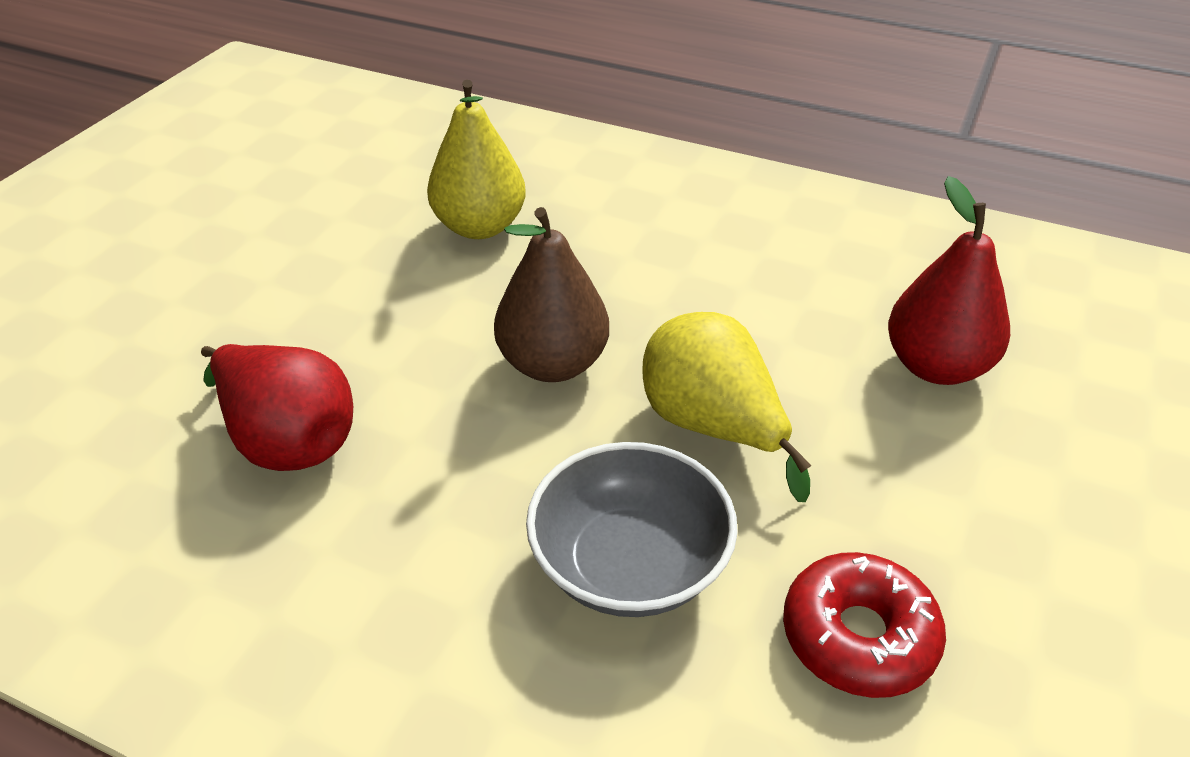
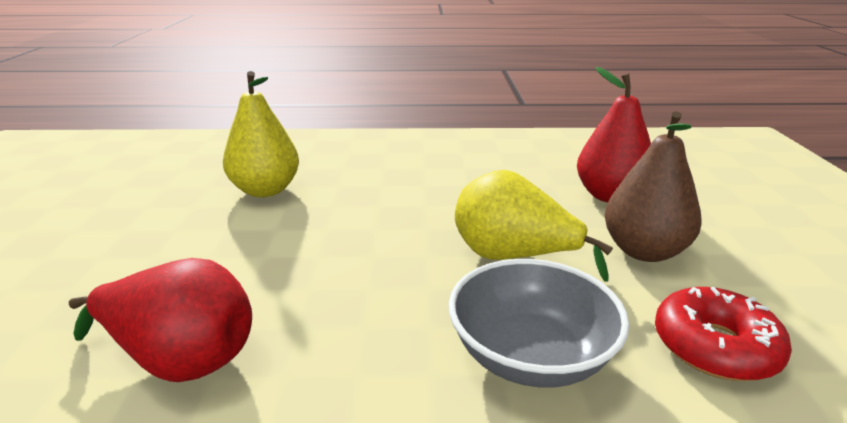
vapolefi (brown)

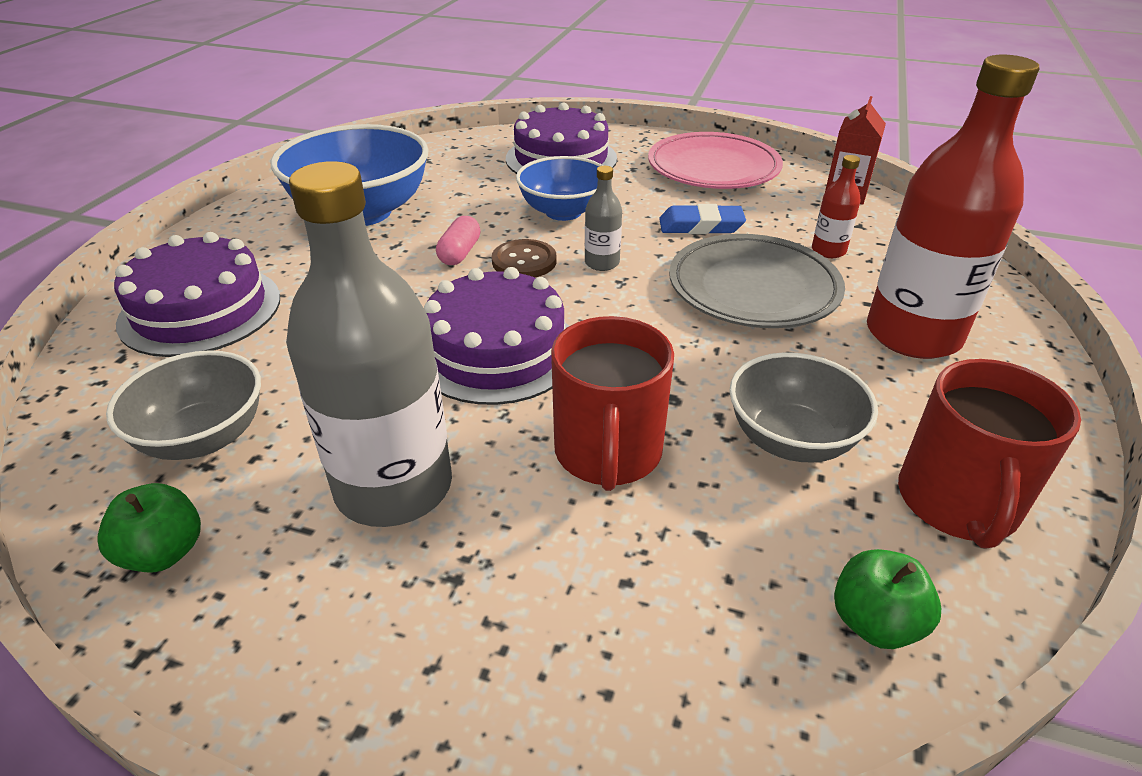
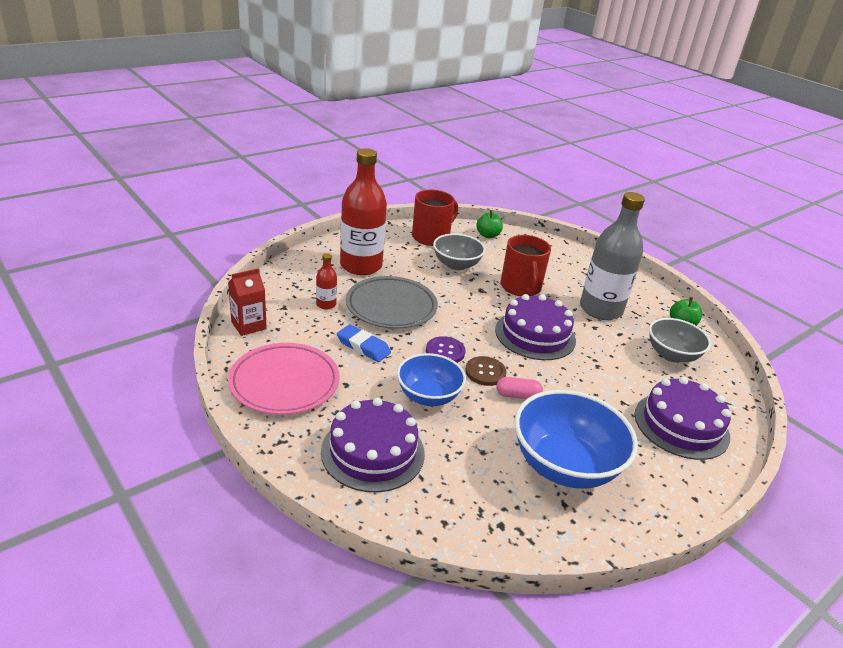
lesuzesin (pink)
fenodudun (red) (no. 2 from left)
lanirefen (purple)

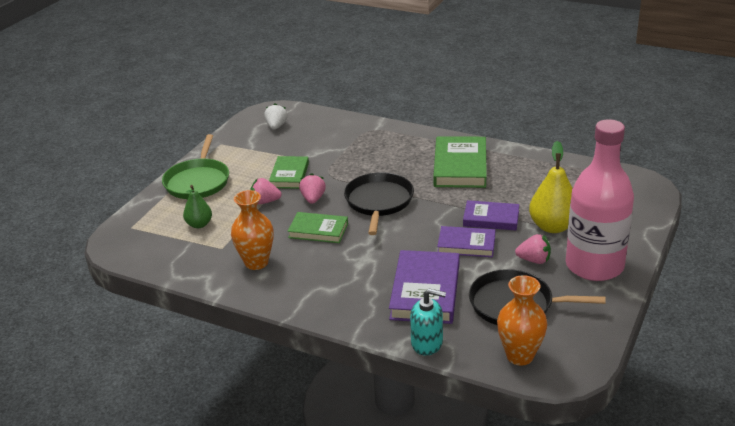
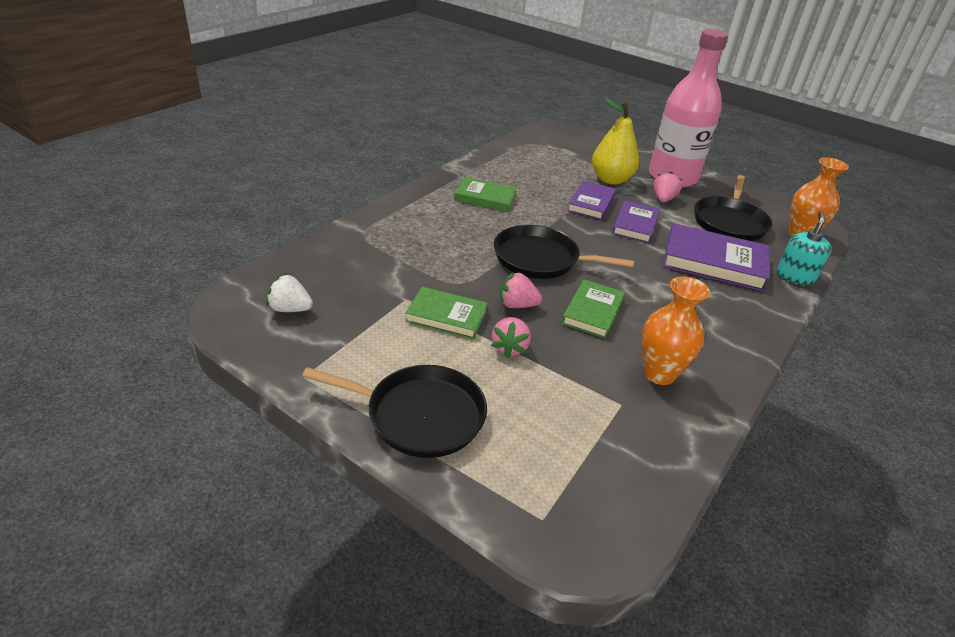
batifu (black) (no. 1 from left)
vapolefi (green)
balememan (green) (no. 2 from left)

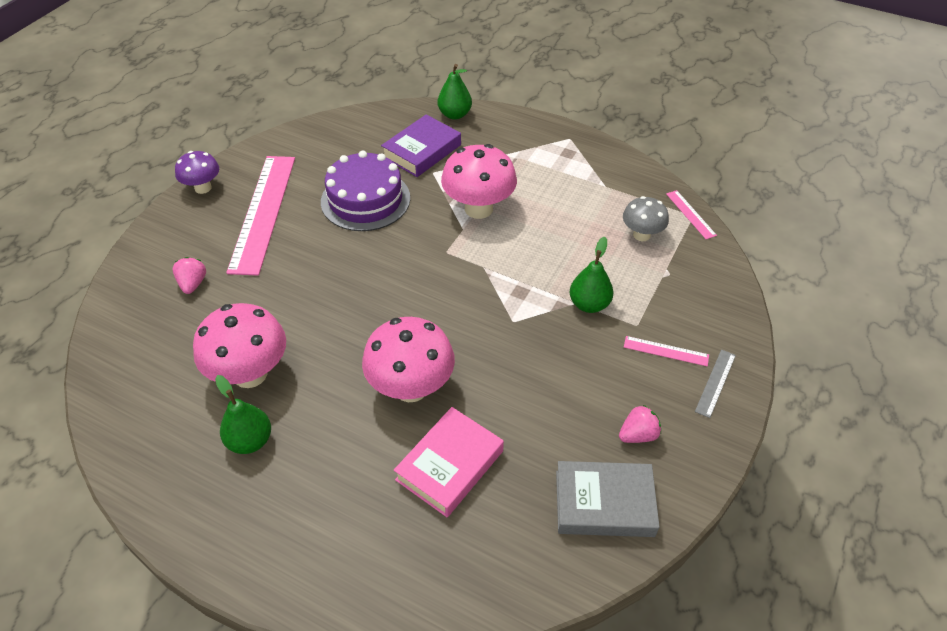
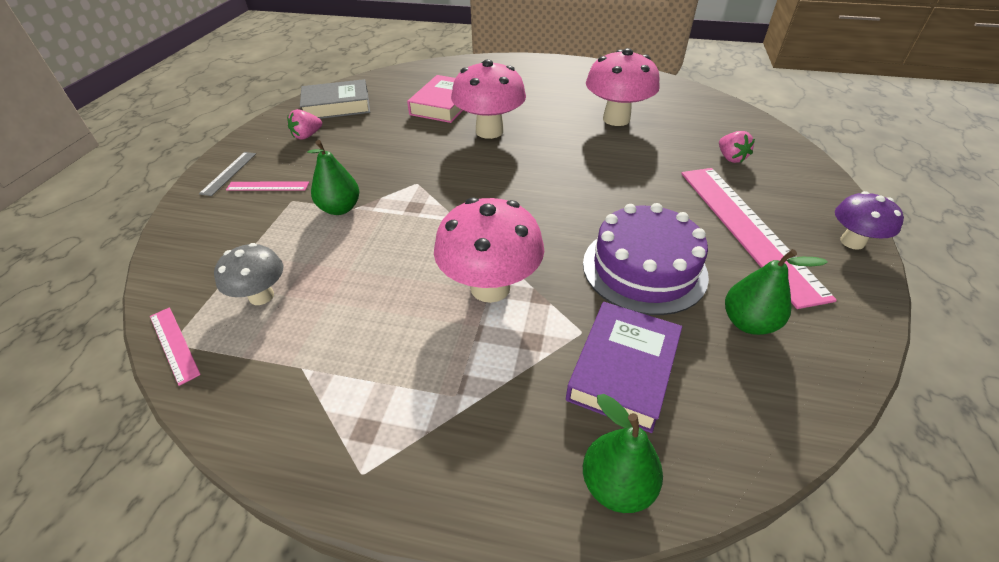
vapolefi (green) (no. 3 from left)

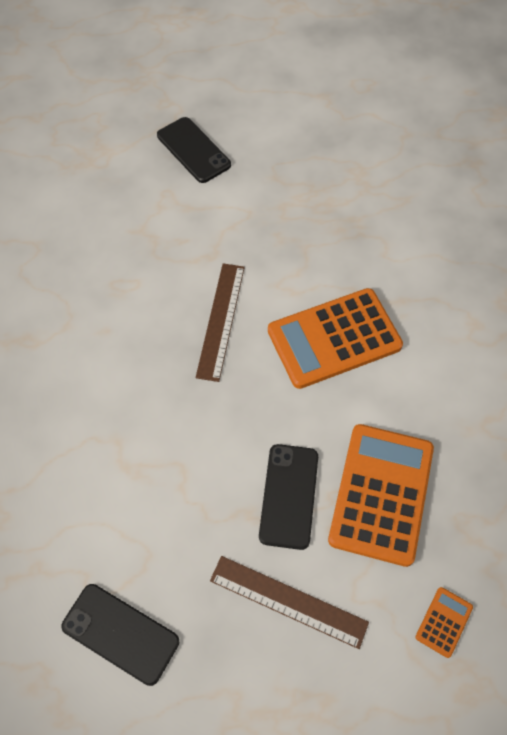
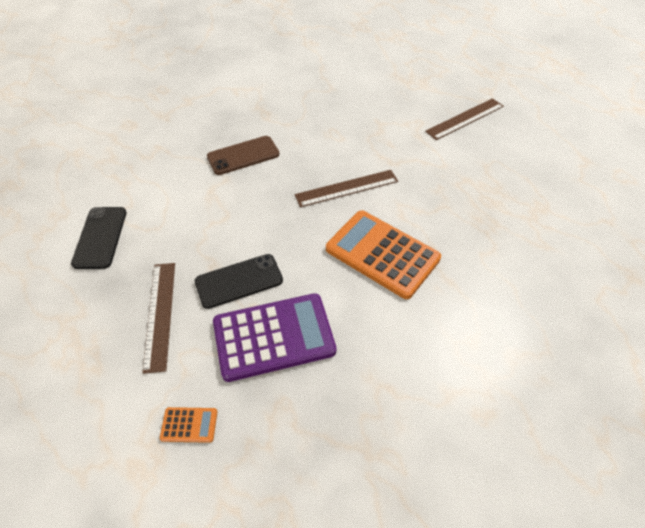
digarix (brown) (no. 3 from left)
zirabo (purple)
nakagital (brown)

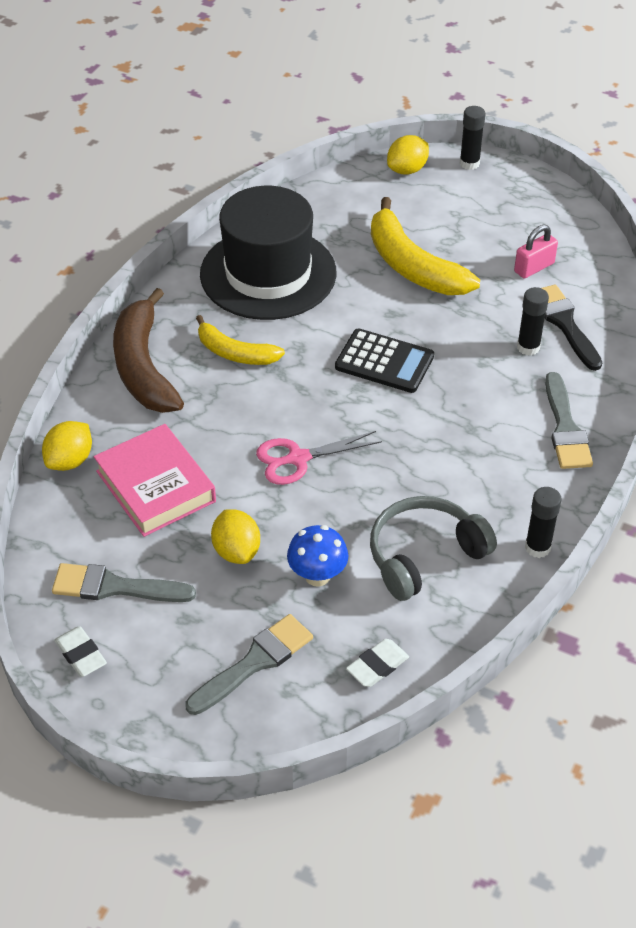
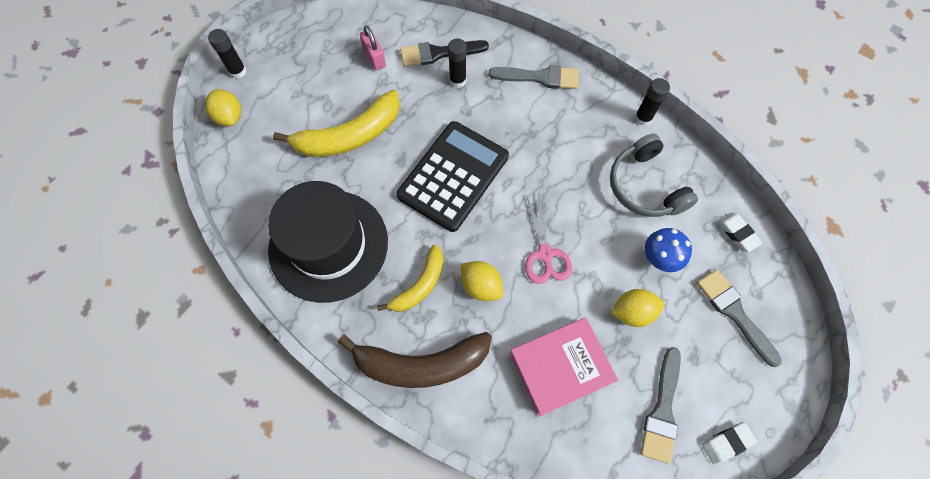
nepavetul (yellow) (no. 2 from left)
zirabo (black)

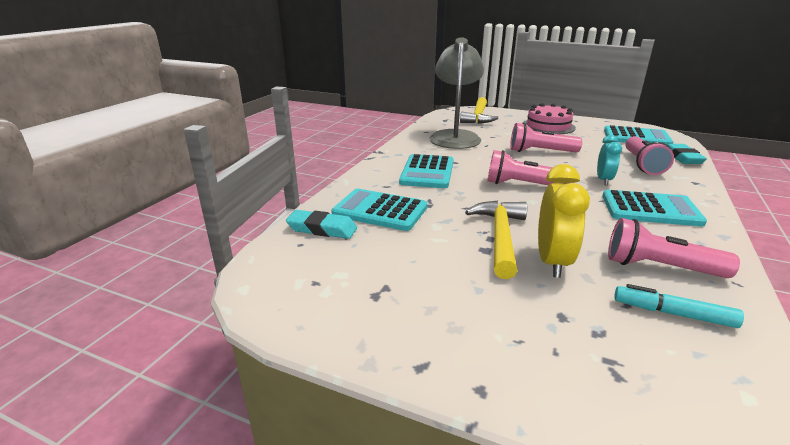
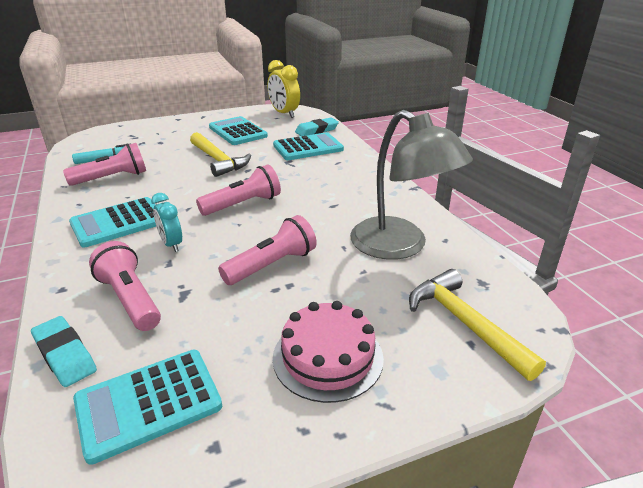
zirabo (turquoise) (no. 3 from left)
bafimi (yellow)

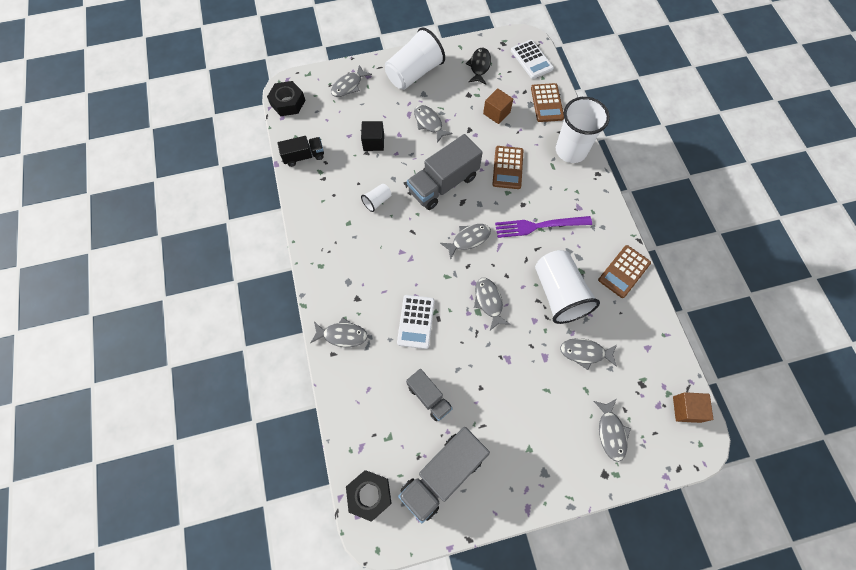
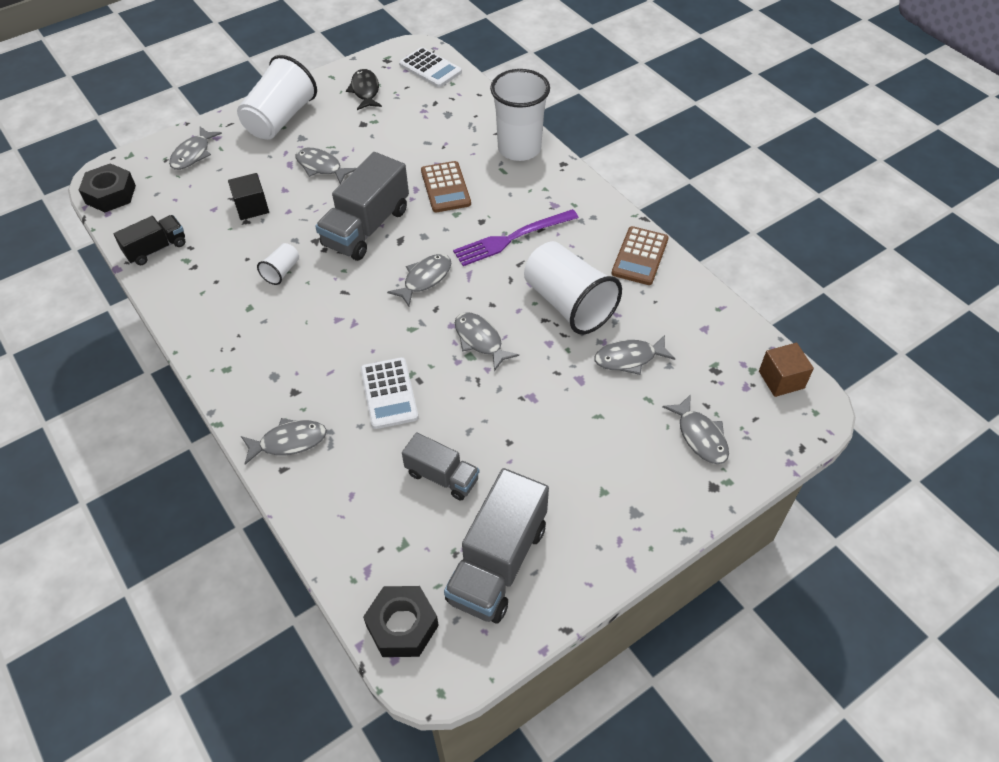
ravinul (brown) (no. 1 from left in the first image)
zirabo (brown) (no. 2 from left in the first image)

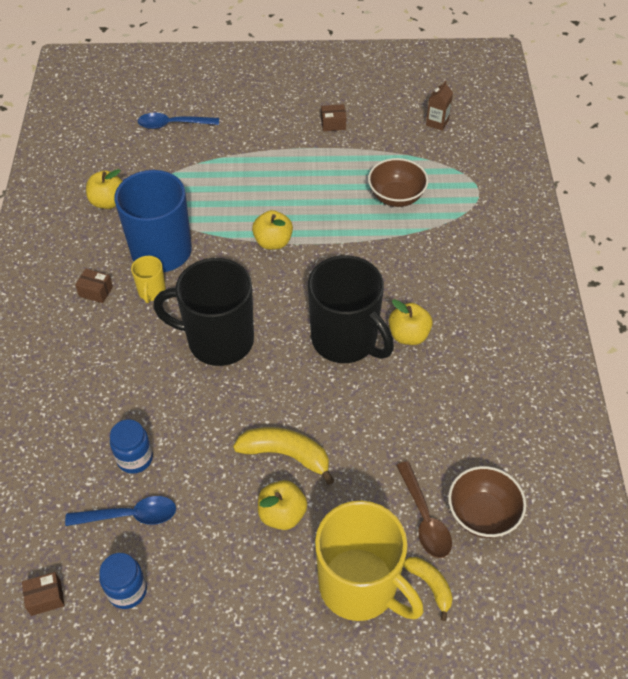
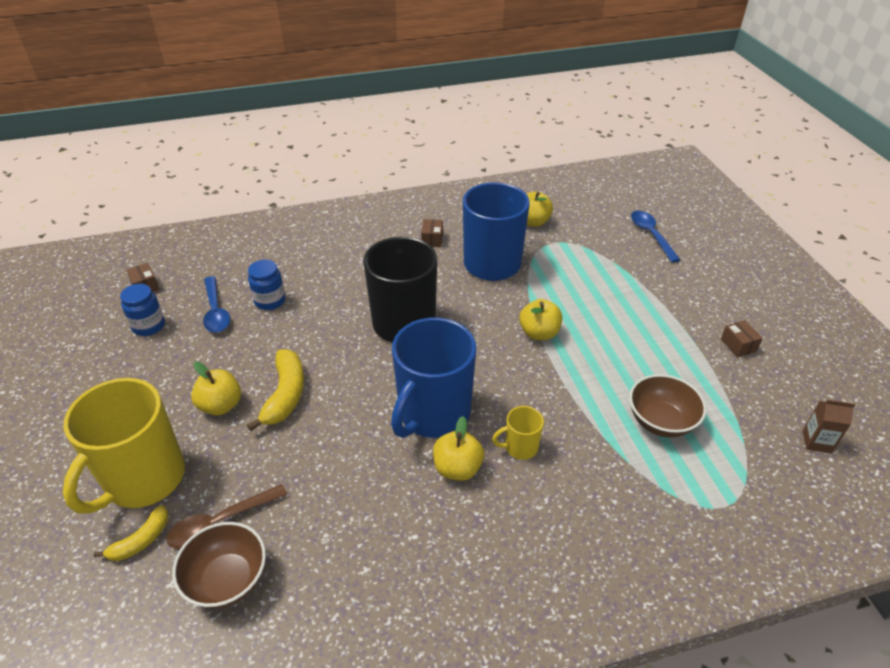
fenodudun (yellow) (no. 2 from left)
fenodudun (blue) (no. 1 from left)

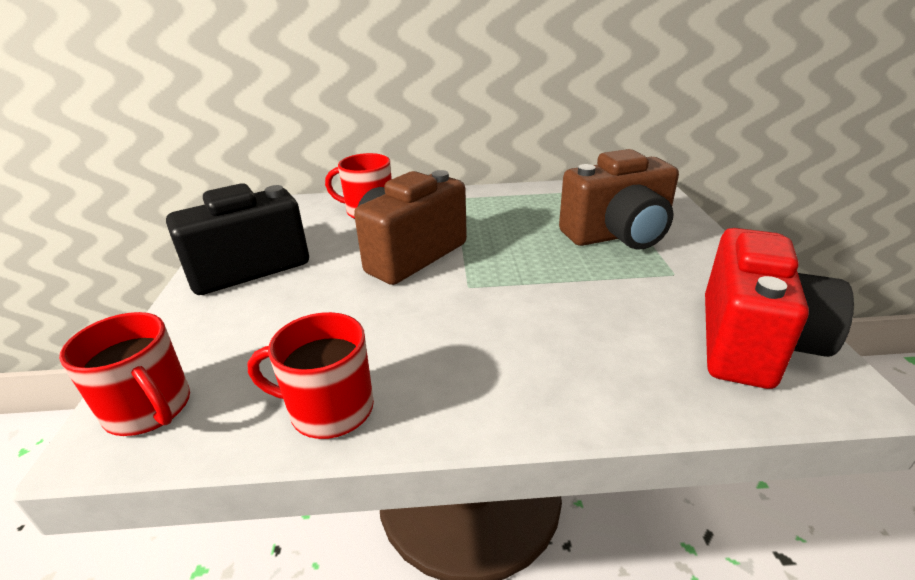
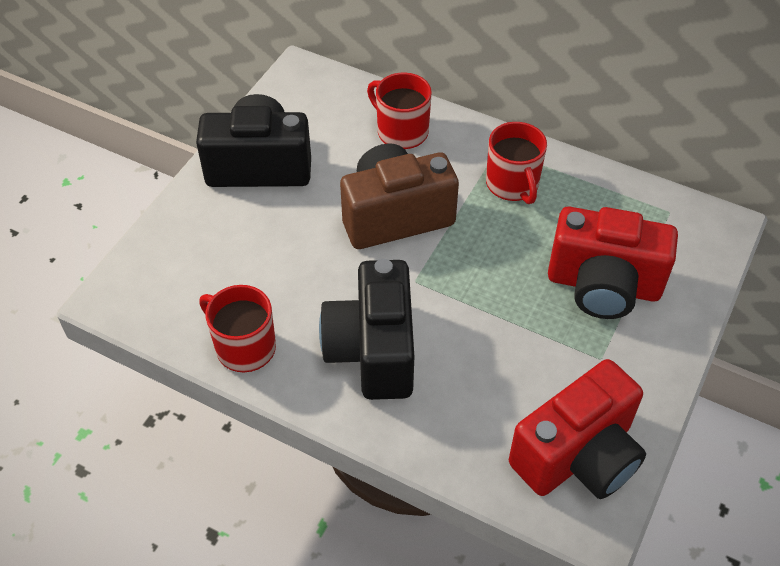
fenodudun (red) (no. 3 from left)
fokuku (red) (no. 2 from left)
fokuku (black) (no. 2 from left)

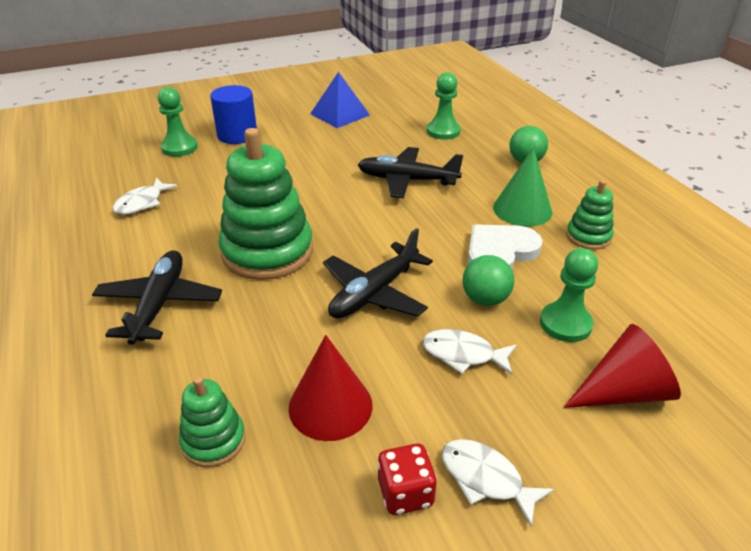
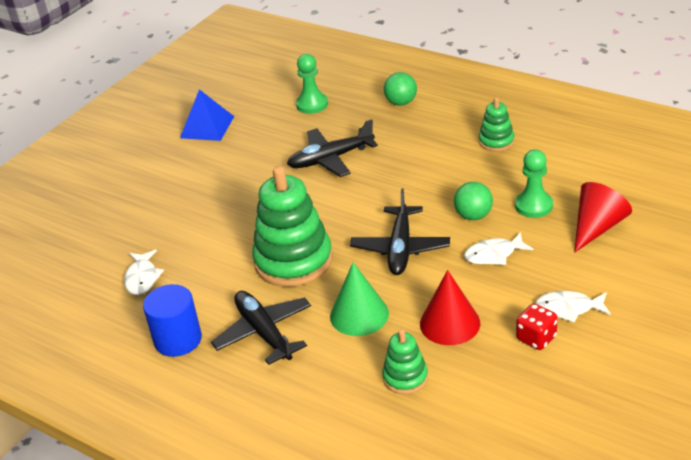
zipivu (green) (no. 1 from left in the first image)
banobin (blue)
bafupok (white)
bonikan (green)

